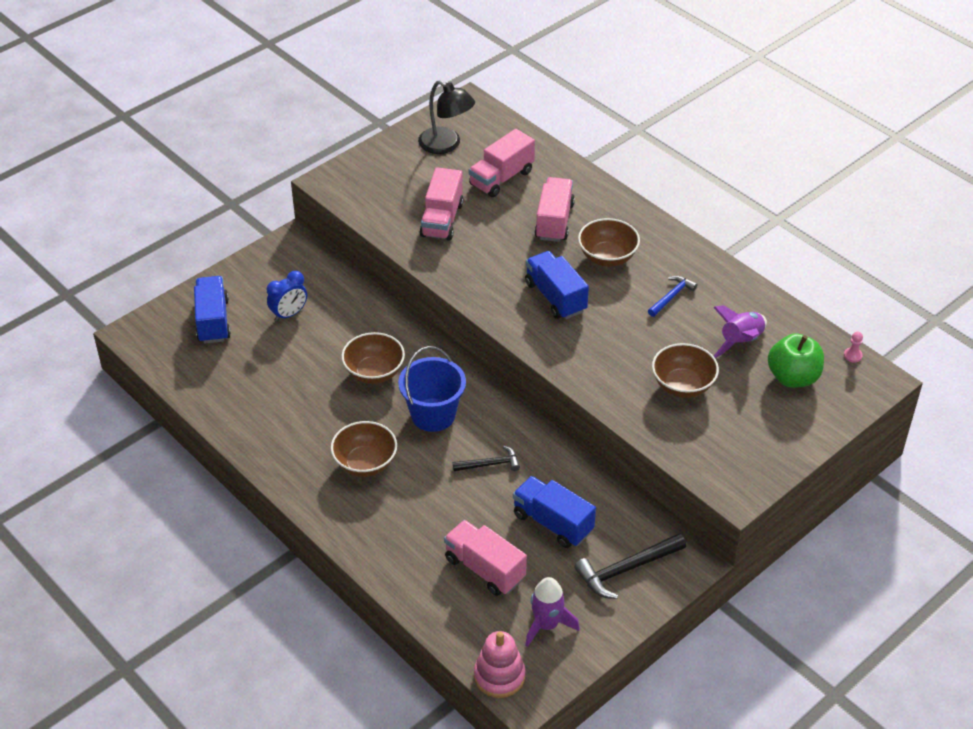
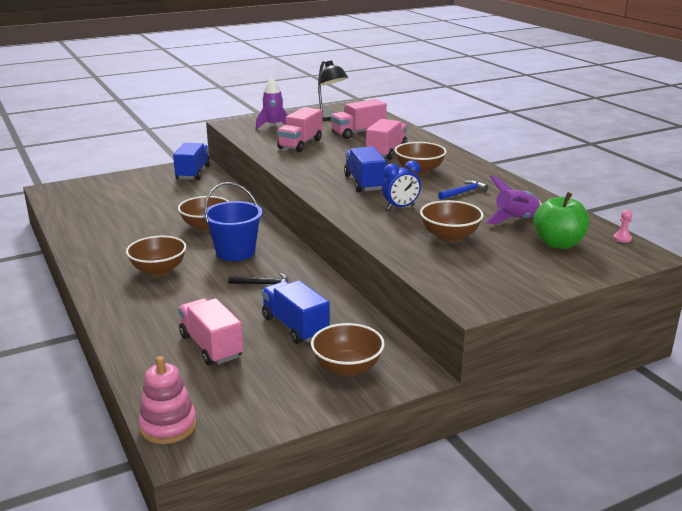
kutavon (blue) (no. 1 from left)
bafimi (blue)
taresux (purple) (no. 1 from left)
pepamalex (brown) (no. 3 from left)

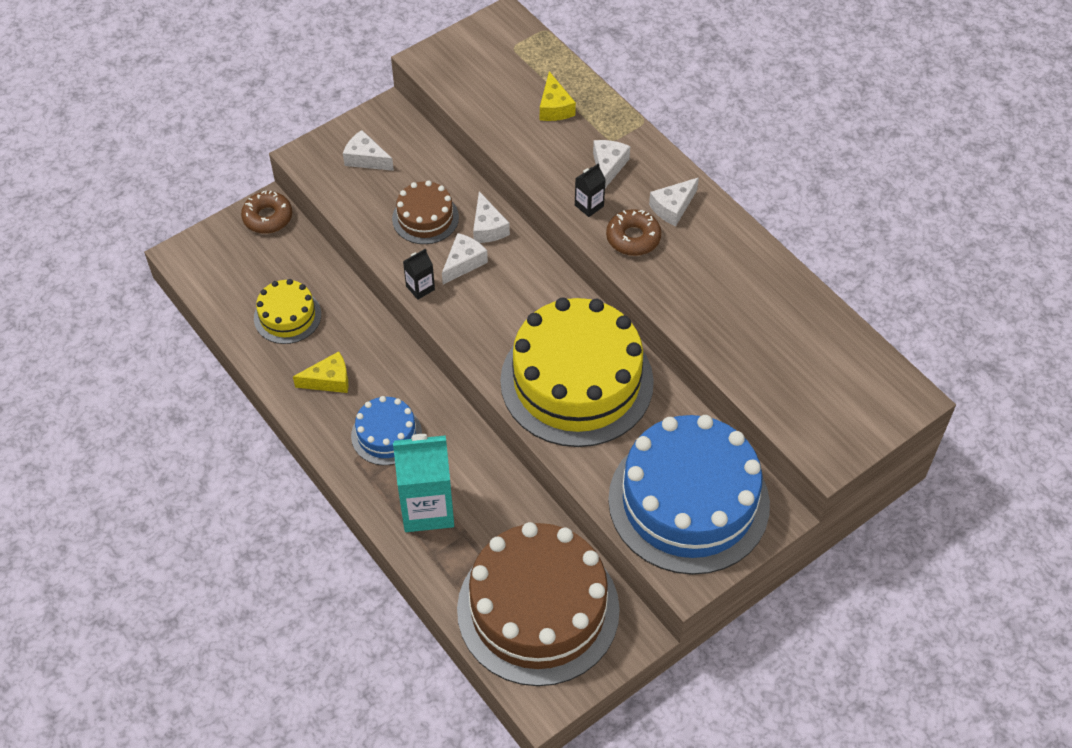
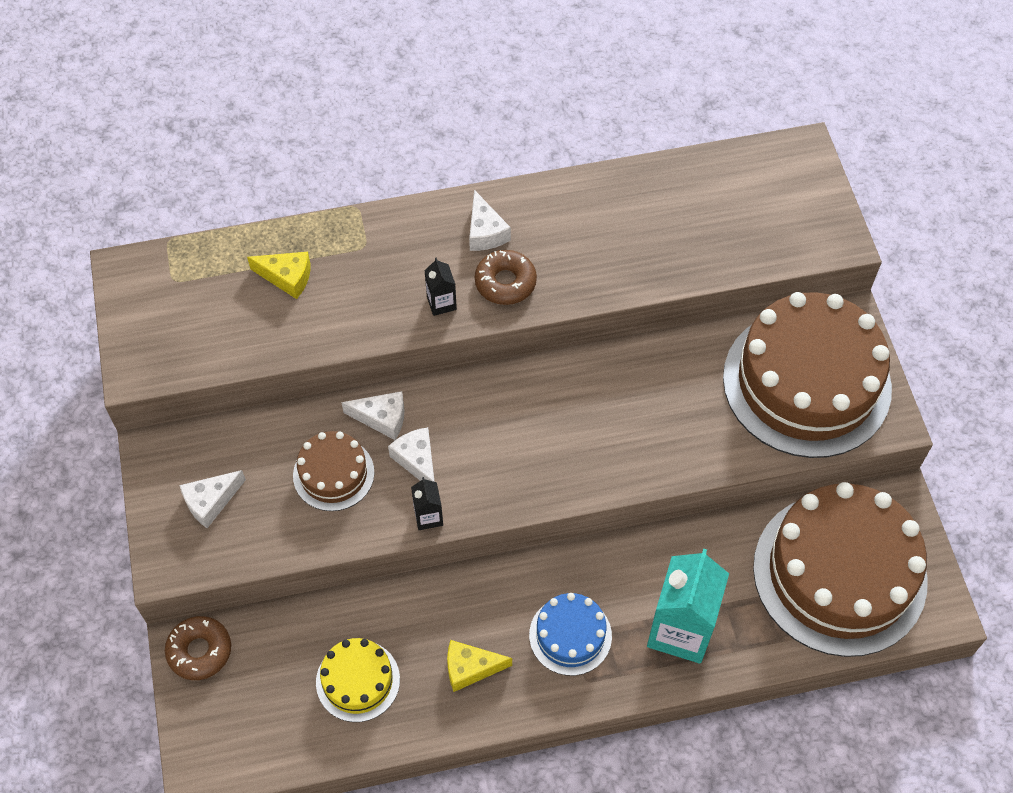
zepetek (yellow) (no. 2 from left)
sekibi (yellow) (no. 2 from left in the first image)
zepetek (white) (no. 4 from left in the first image)
sekibi (brown) (no. 2 from left)

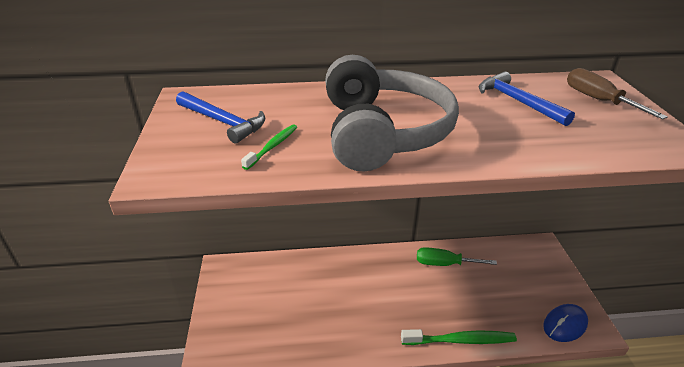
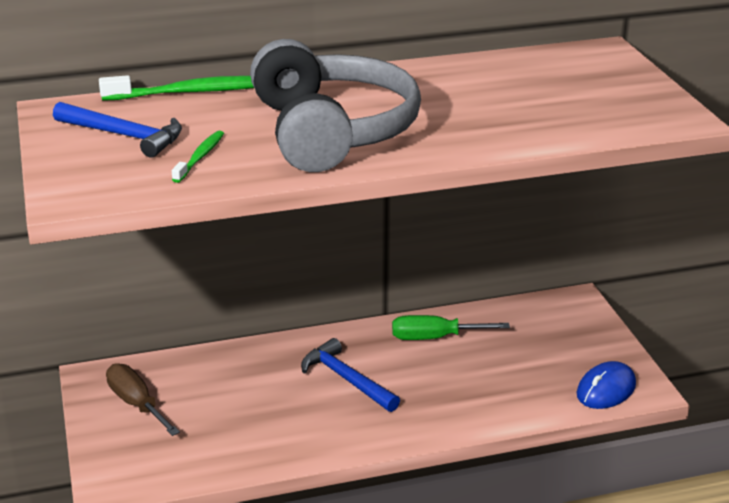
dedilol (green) (no. 1 from left)
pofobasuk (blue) (no. 2 from left)
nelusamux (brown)

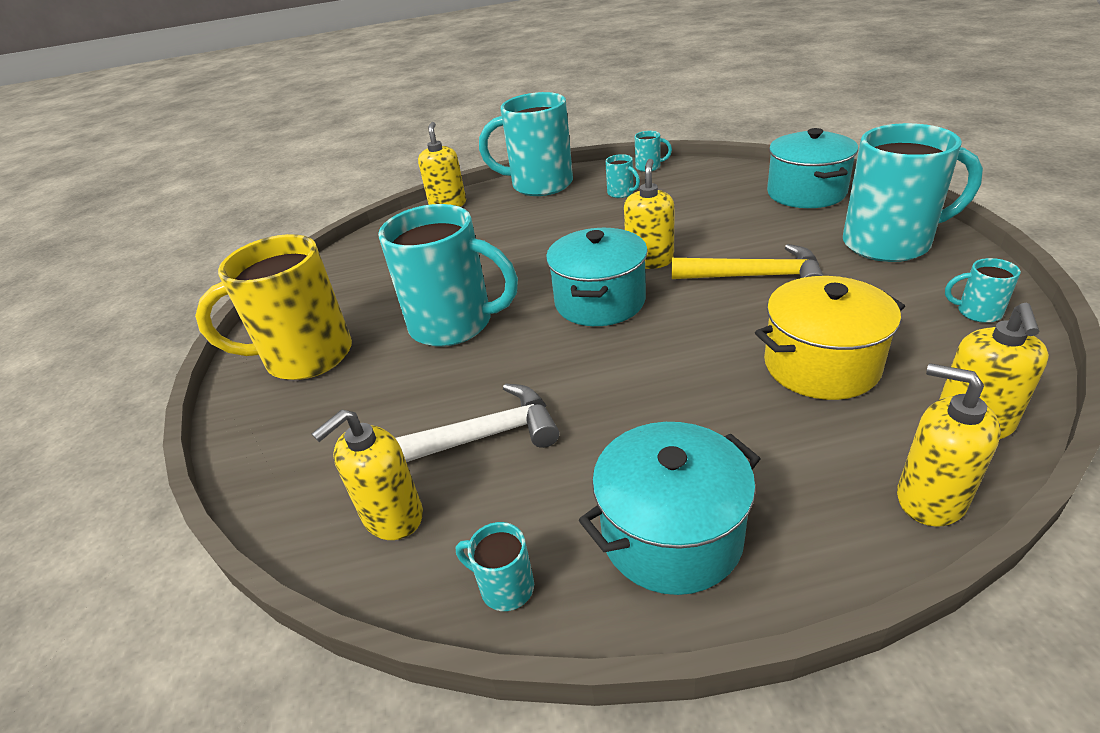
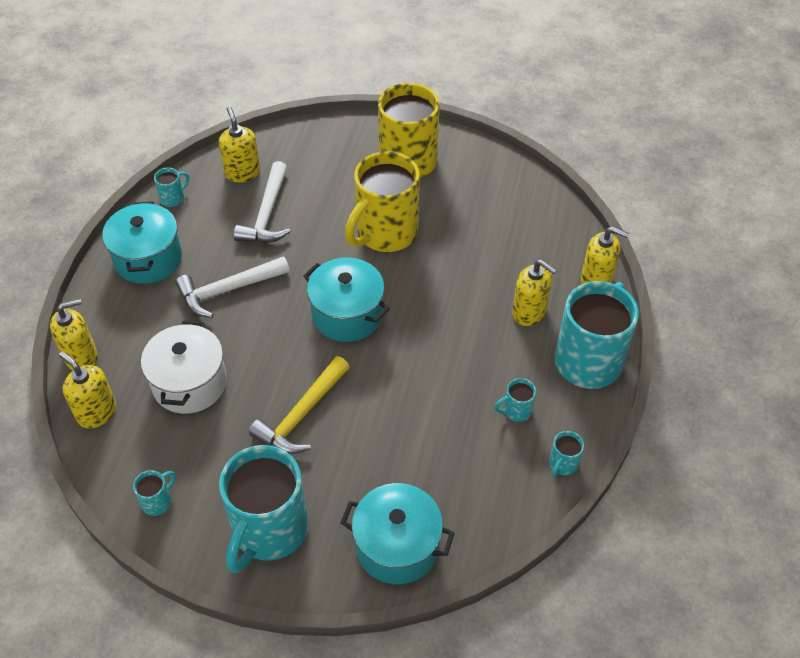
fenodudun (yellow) (no. 1 from left)
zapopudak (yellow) (no. 4 from left)
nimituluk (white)
pofobasuk (white) (no. 1 from left)

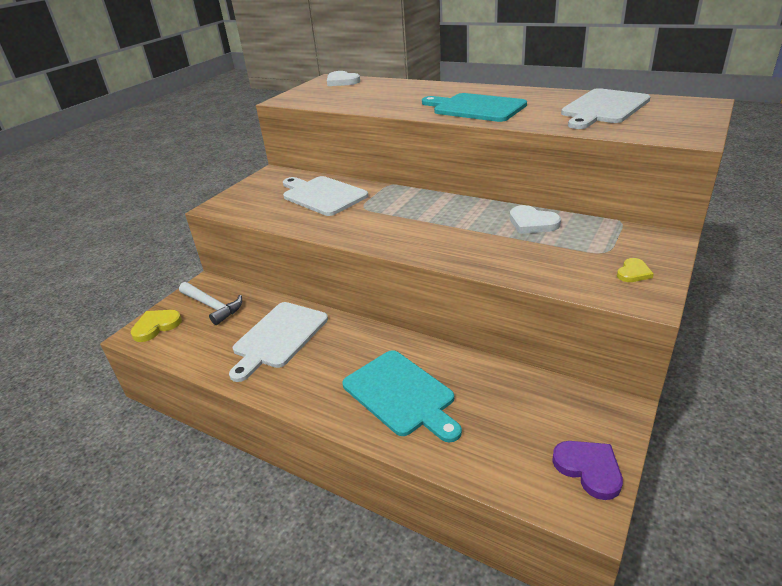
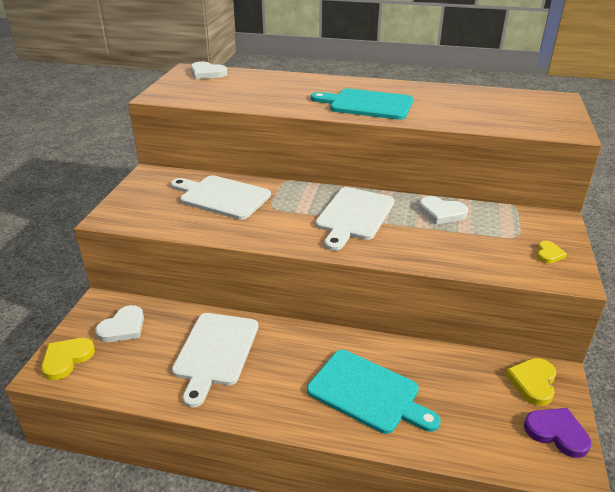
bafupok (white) (no. 1 from left)
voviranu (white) (no. 3 from left)
bafupok (yellow) (no. 2 from left)

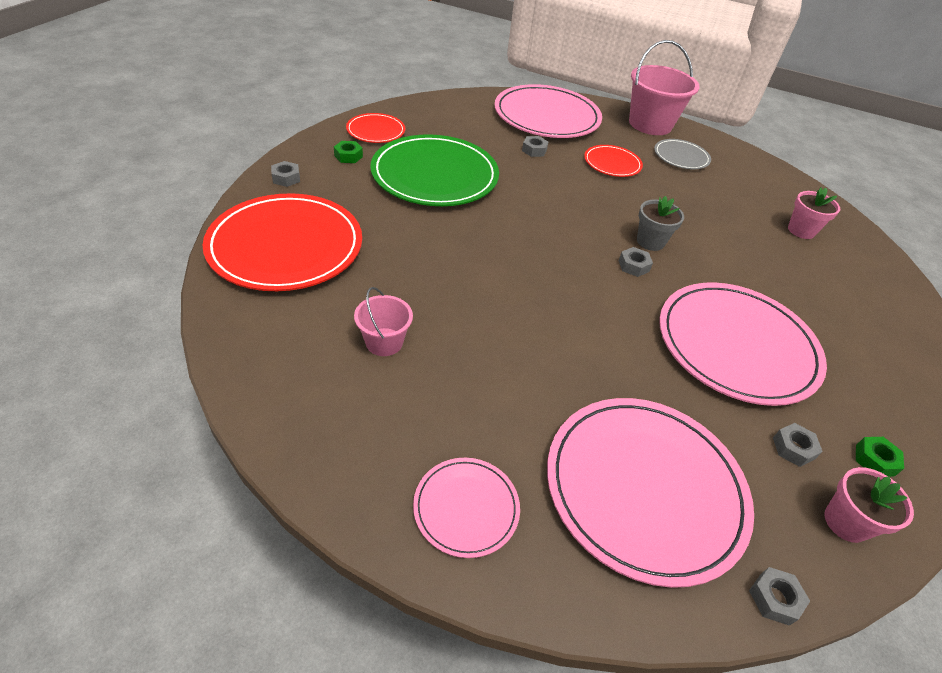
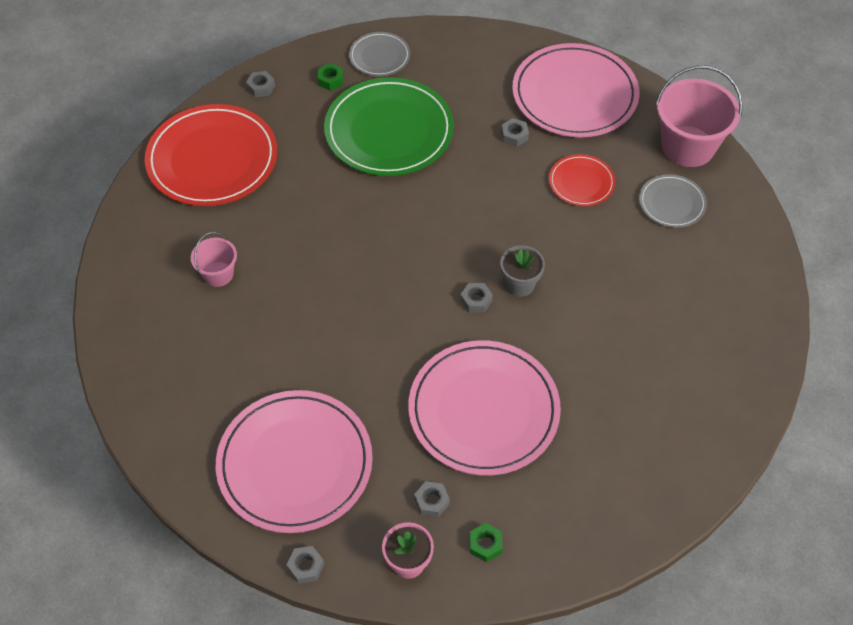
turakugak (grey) (no. 1 from left)
turakugak (pink) (no. 1 from left in the first image)
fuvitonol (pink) (no. 1 from left in the first image)

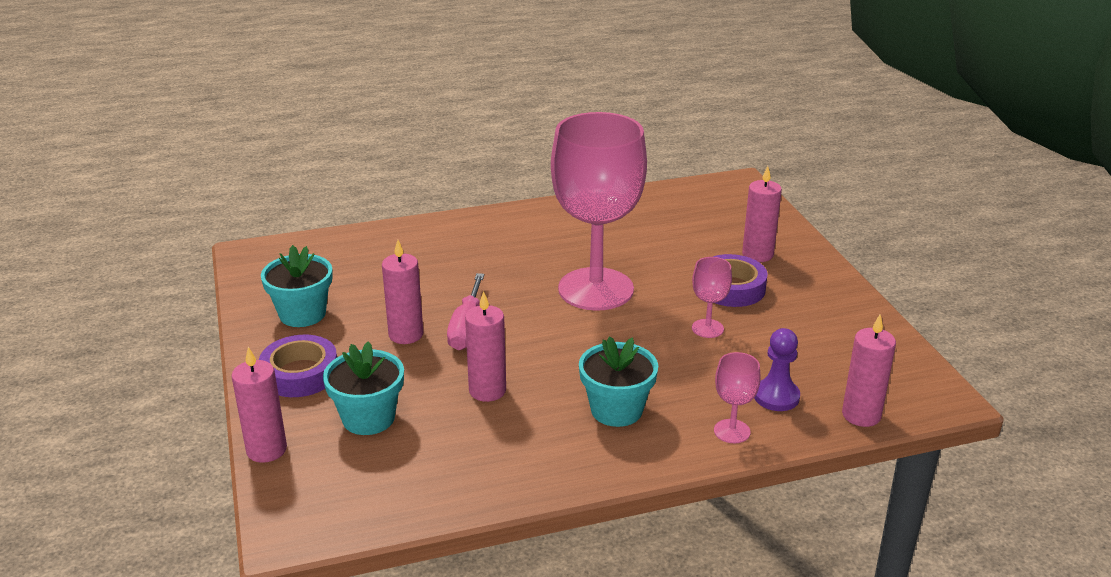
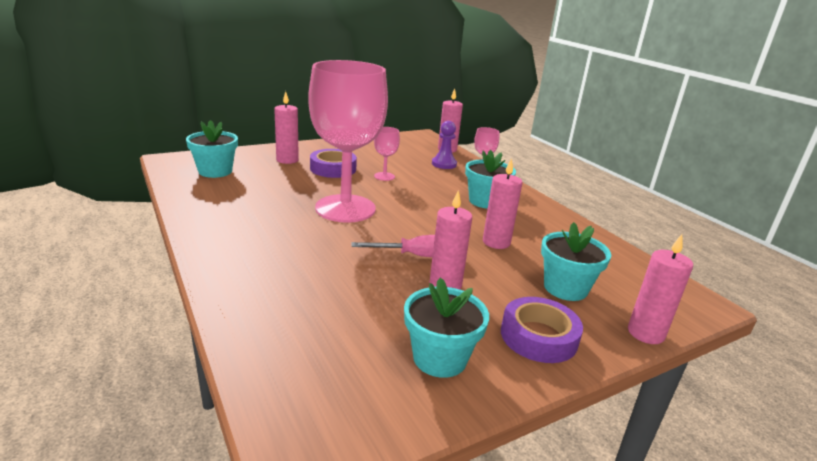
fuvitonol (turquoise) (no. 1 from left)

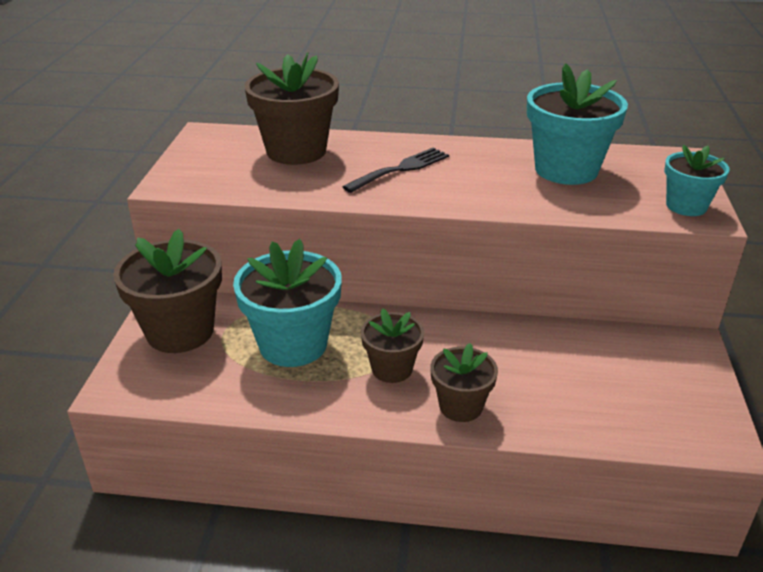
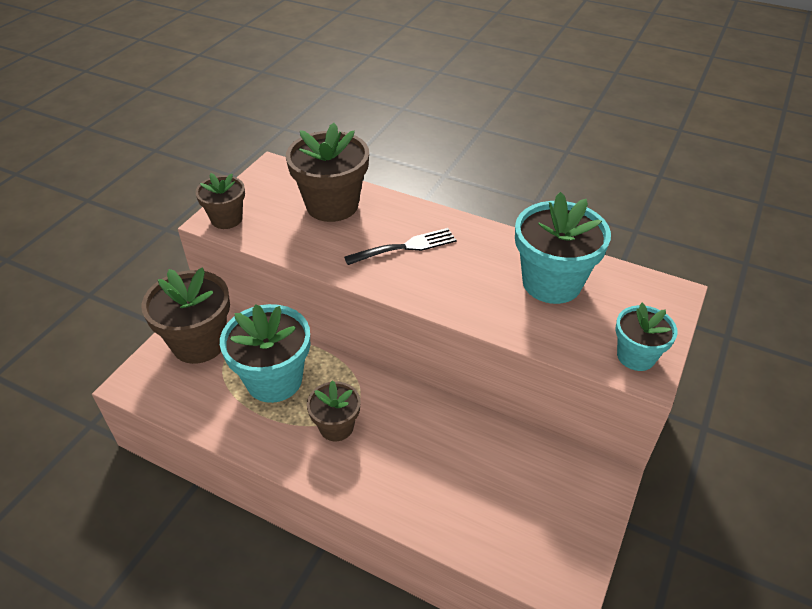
fuvitonol (brown) (no. 2 from left)

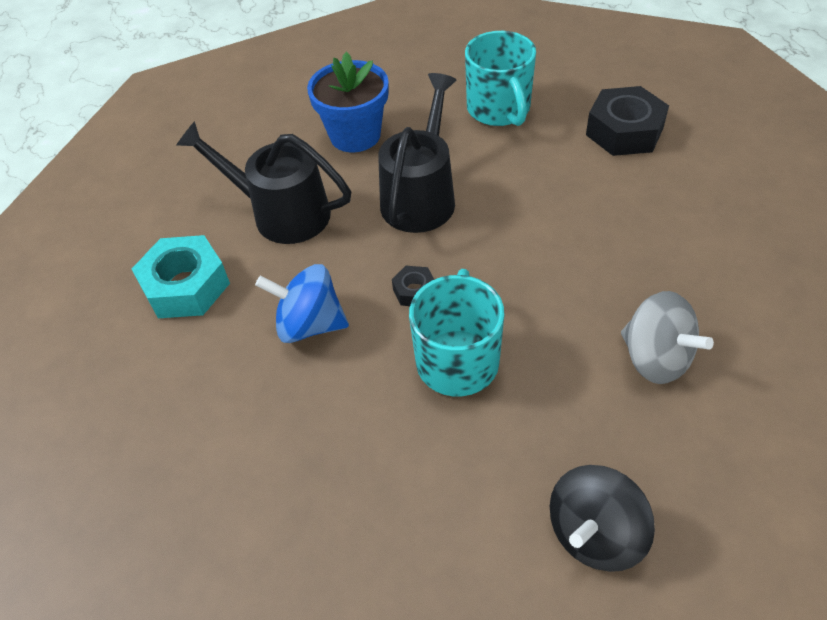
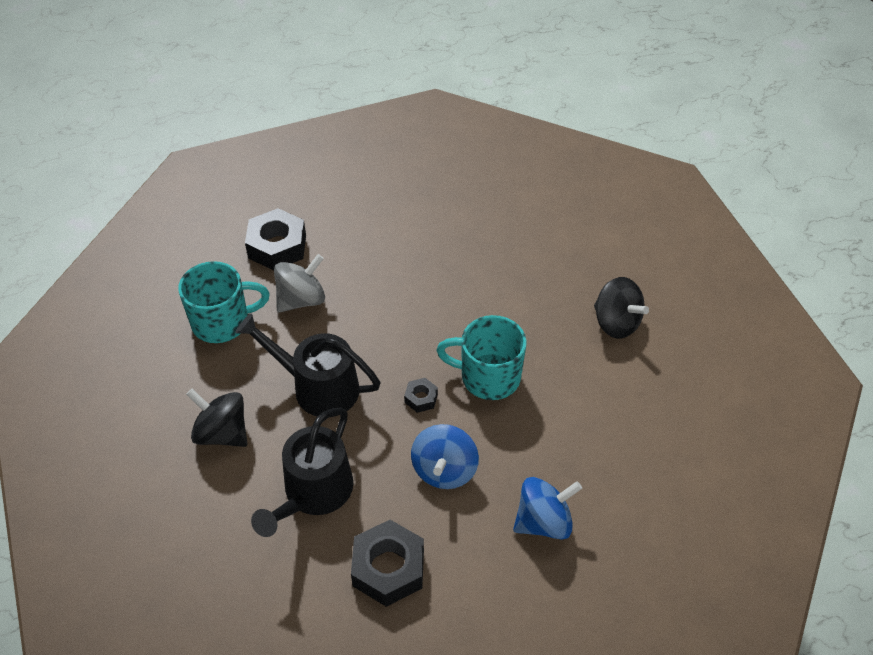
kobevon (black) (no. 2 from left)
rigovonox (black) (no. 1 from left)
rigovonox (grey)
rigovonox (blue) (no. 2 from left)

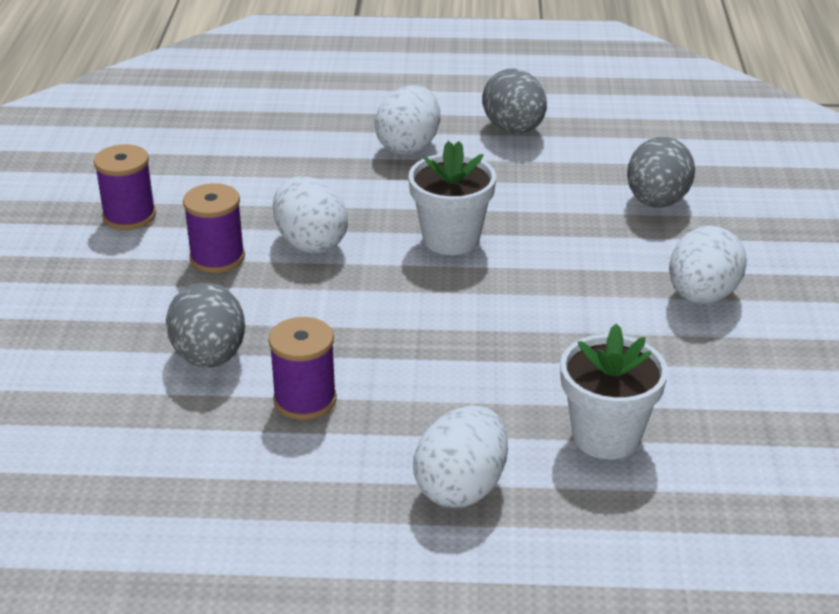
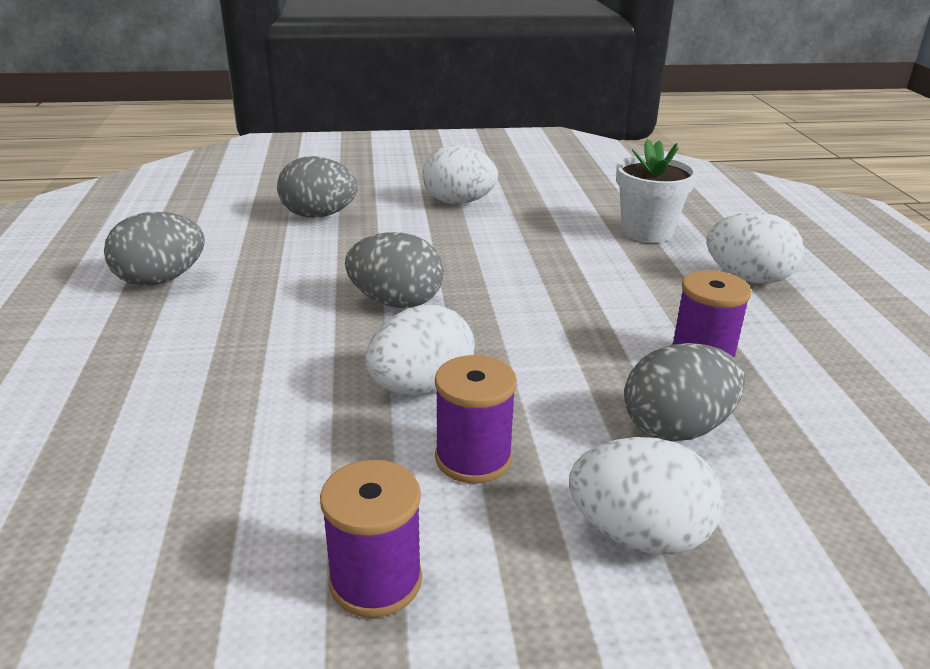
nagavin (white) (no. 3 from left)
nagavin (grey) (no. 3 from left)

